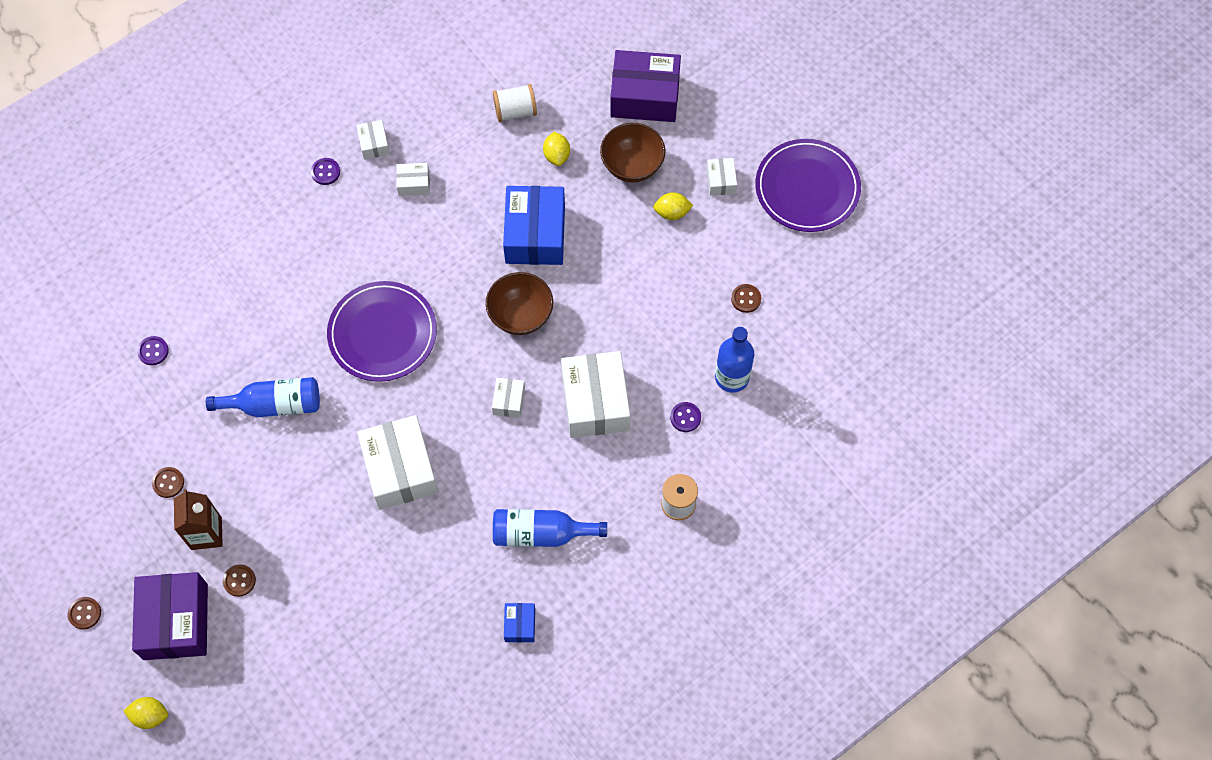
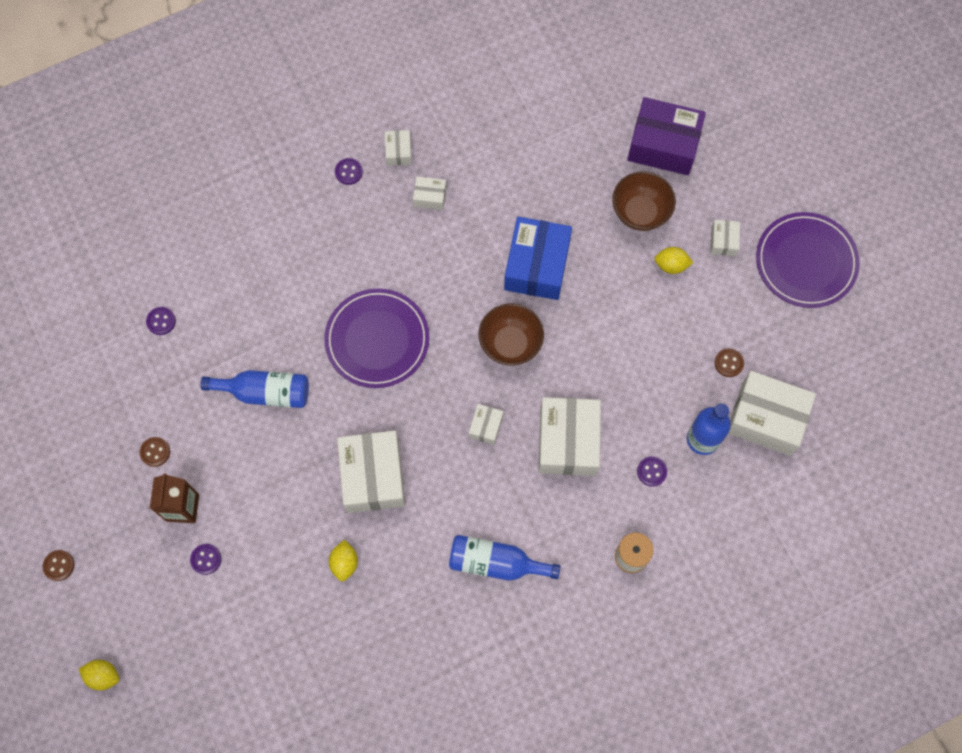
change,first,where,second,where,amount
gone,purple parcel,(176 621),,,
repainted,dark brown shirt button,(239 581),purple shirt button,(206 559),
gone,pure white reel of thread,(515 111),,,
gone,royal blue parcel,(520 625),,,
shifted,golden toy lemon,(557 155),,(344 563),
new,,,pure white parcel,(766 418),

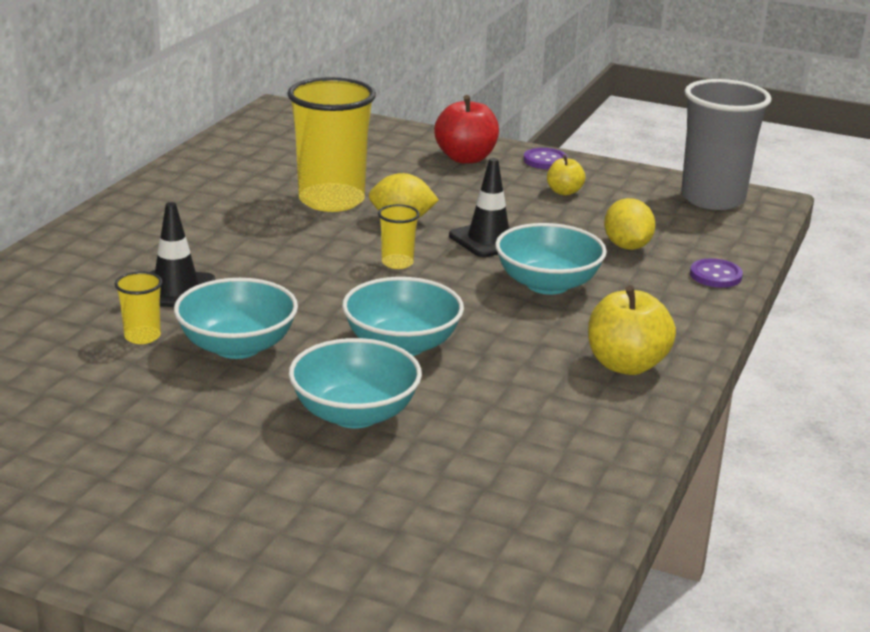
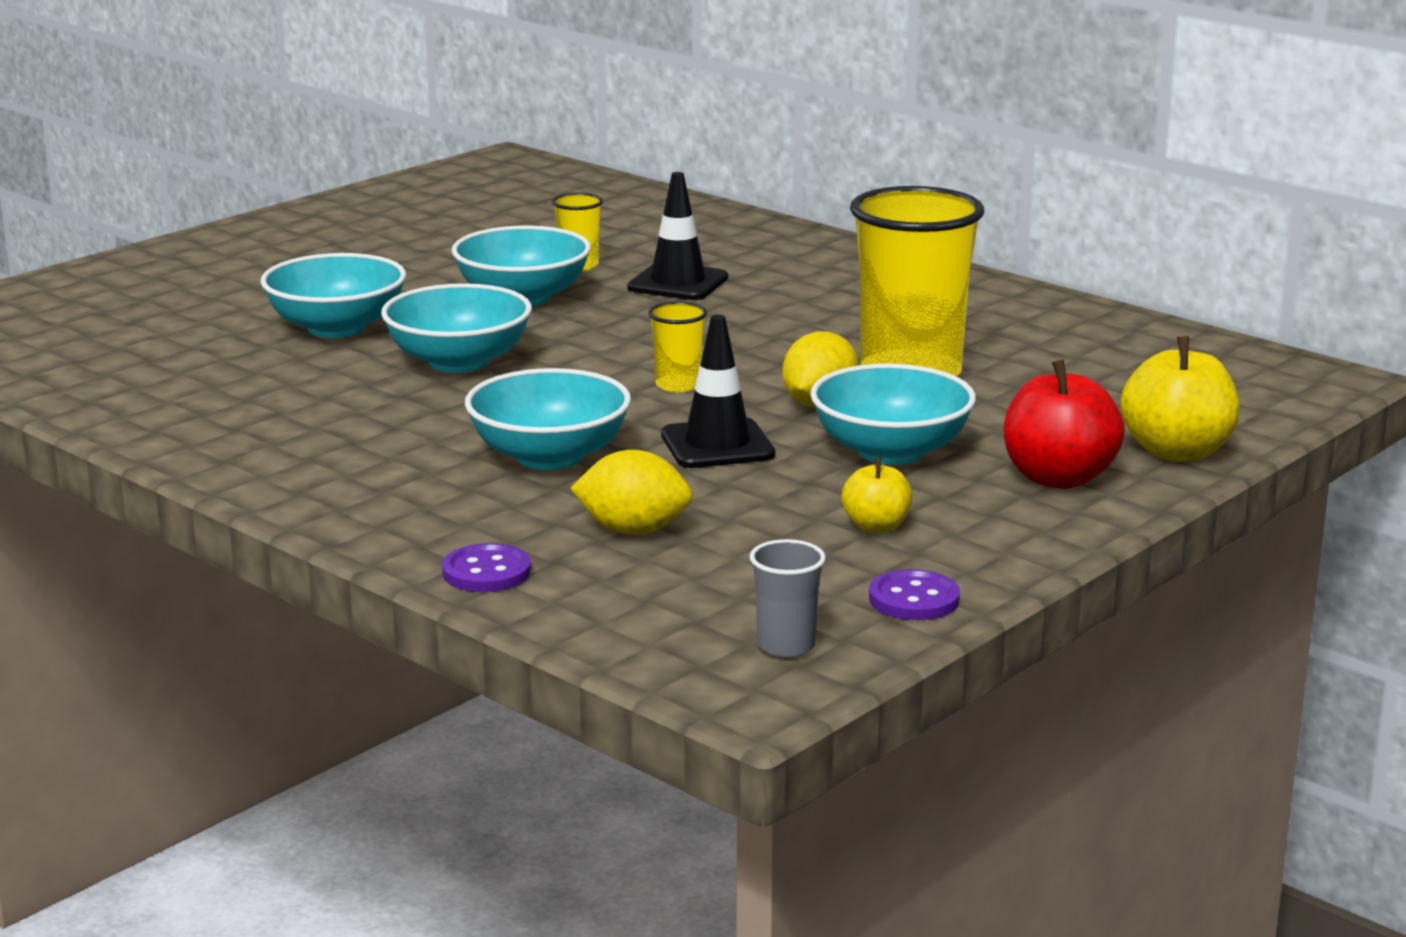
change,first,where,second,where,amount
shifted,purple shirt button,(545 160),,(914 599),
shifted,golden toy apple,(626 365),,(1177 452),
scaled,grey tumbler,(713 199),,(786 646),x0.44
new,,,aqua deep dish,(890 451),

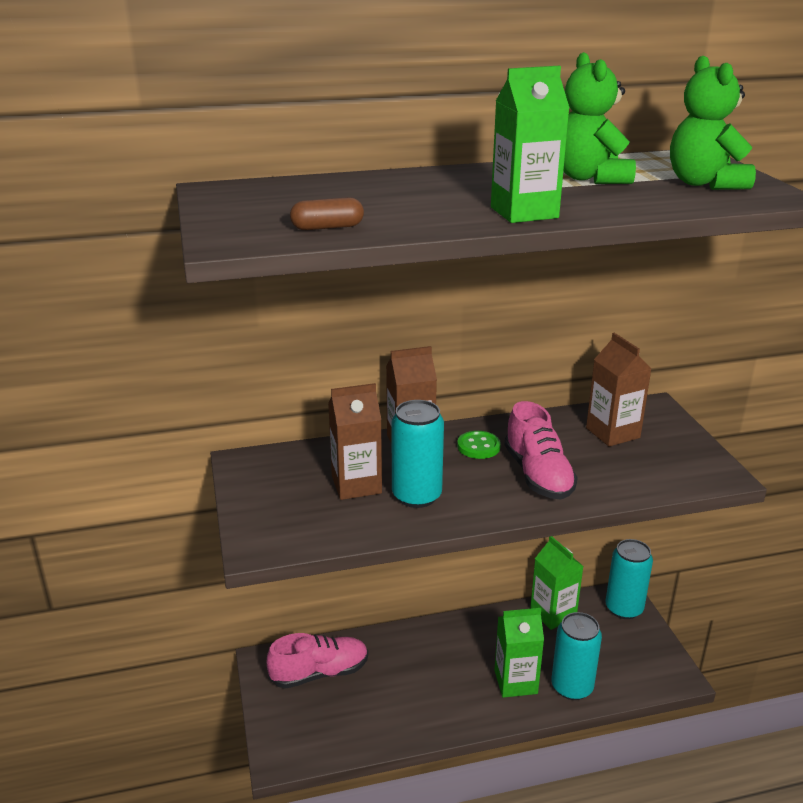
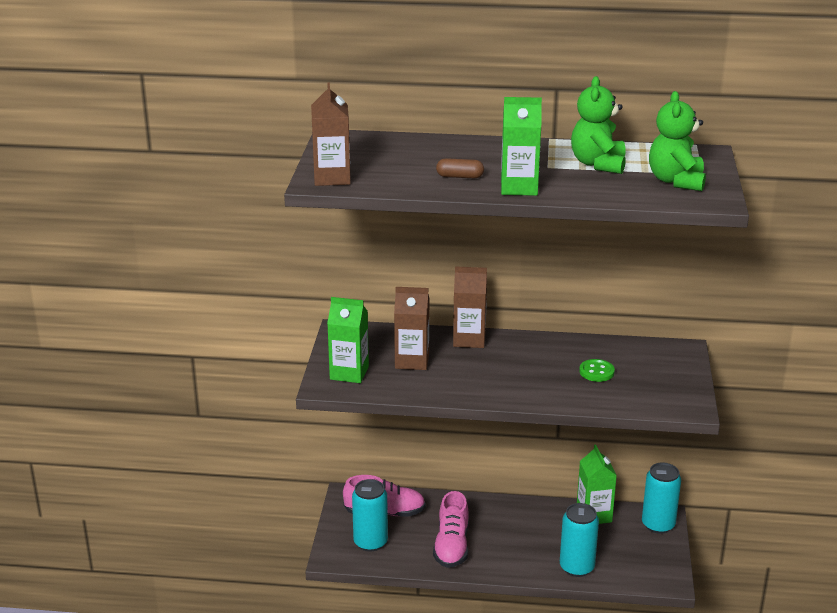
change,first,where,second,where,amount
shifted,dark brown pill,(327 227),,(460 177),
shifted,aqua soda can,(416 496),,(370 542),
shifted,emerald shirt button,(478 446),,(596 372),
shifted,emerald juice carton,(515 682),,(349 373),
shifted,rose-pink sneaker,(538 475),,(451 546),
shifted,dark brown juice carton,(612 433),,(332 178),

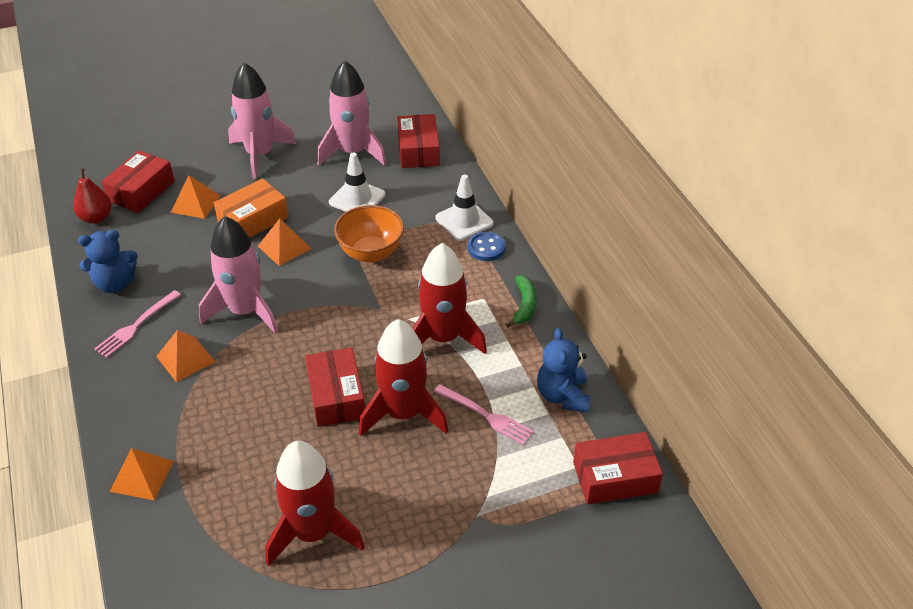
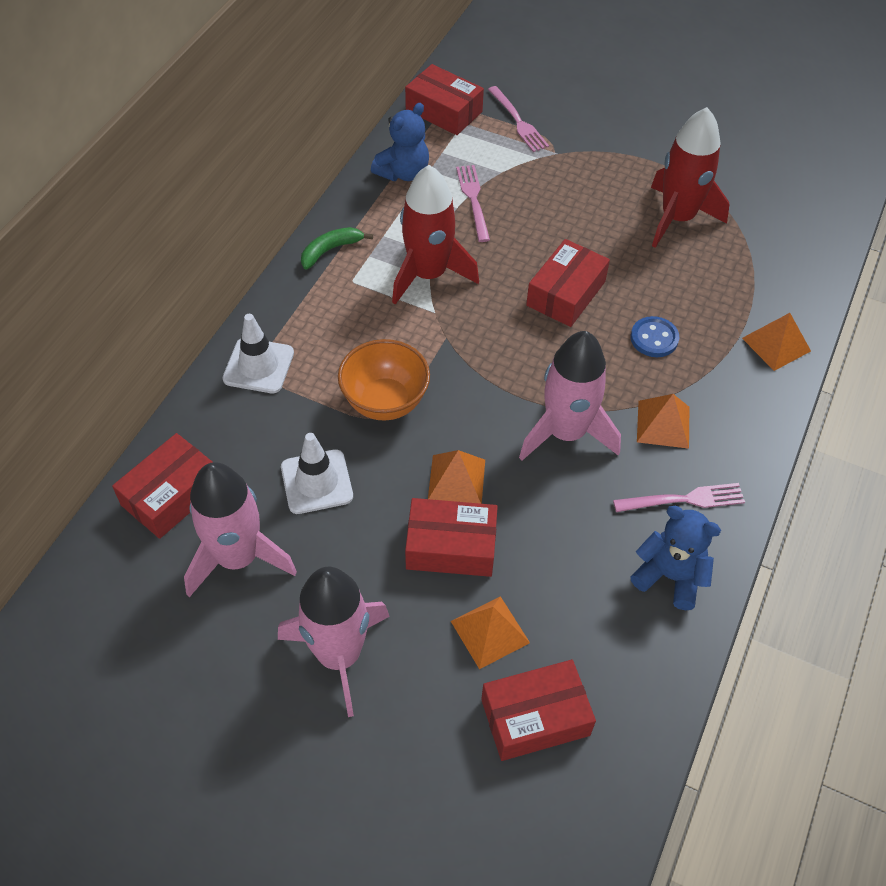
change,first,where,second,where,amount
gone,crimson pear,(96 218),,,
repainted,orange parcel,(253 220),crimson parcel,(451 546),
gone,crimson spaceship,(403 413),,,
shifted,royal blue shirt button,(486 248),,(654 338),
new,,,rose-pink fork,(518 122),

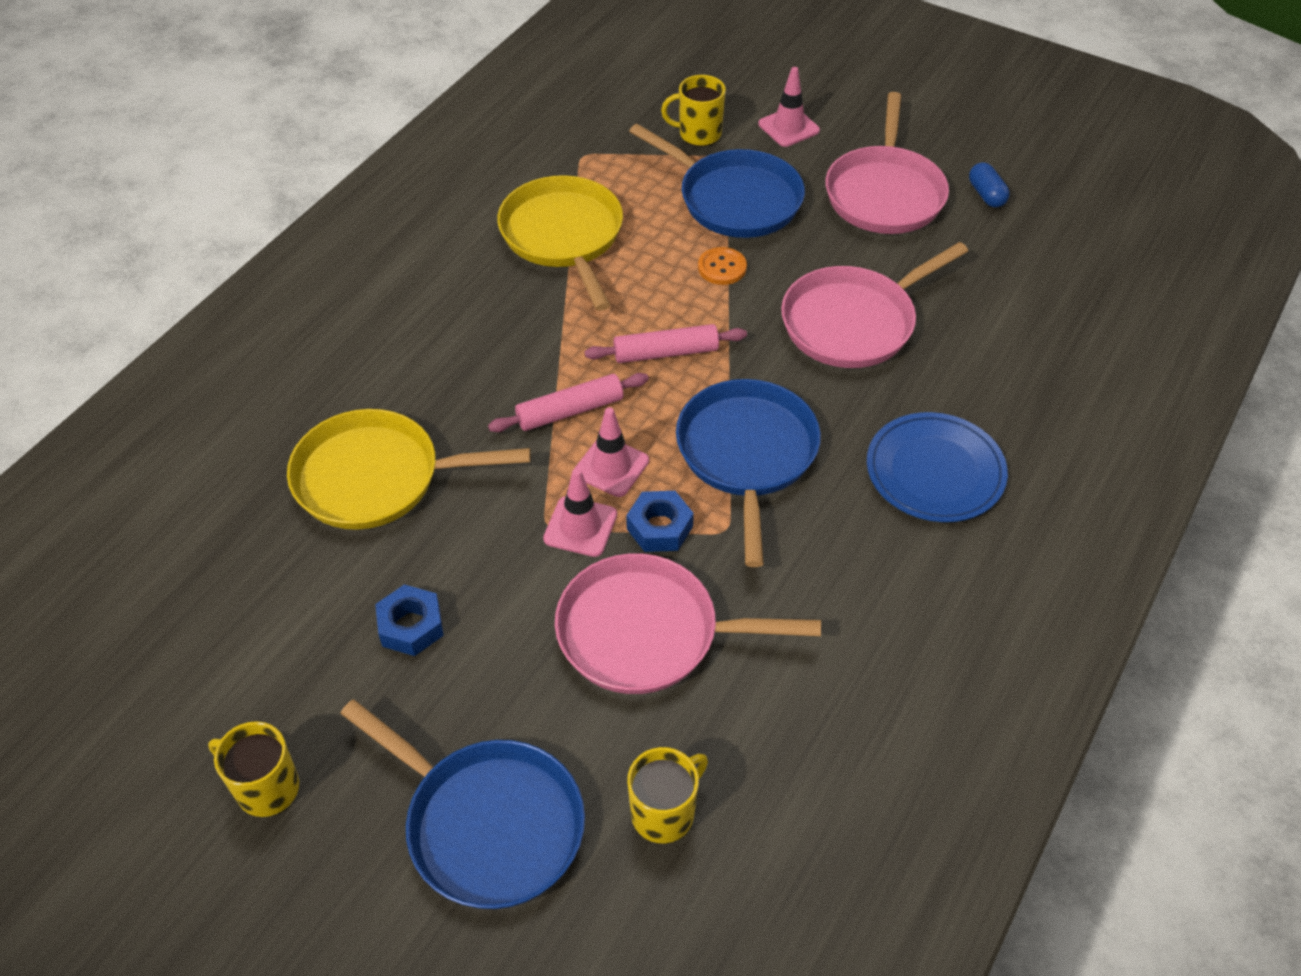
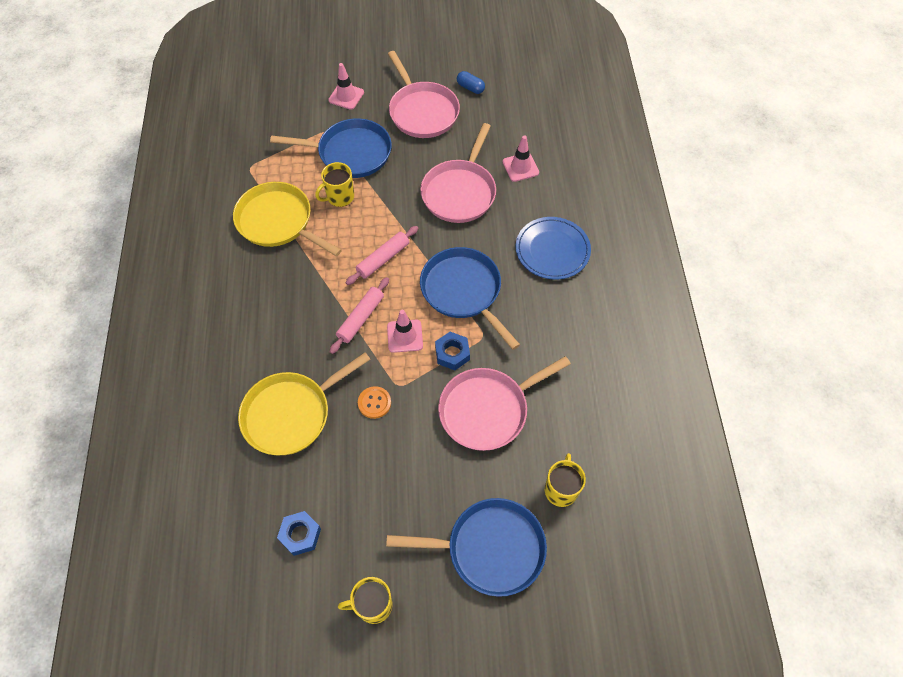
change,first,where,second,where,amount
shifted,royal blue hexagon nut,(411 626),,(300 535),
shifted,rose-pink road cone,(580 527),,(520 167),
shifted,golden coffee mug,(698 134),,(339 197),
shifted,orange shirt button,(722 268),,(374 403),

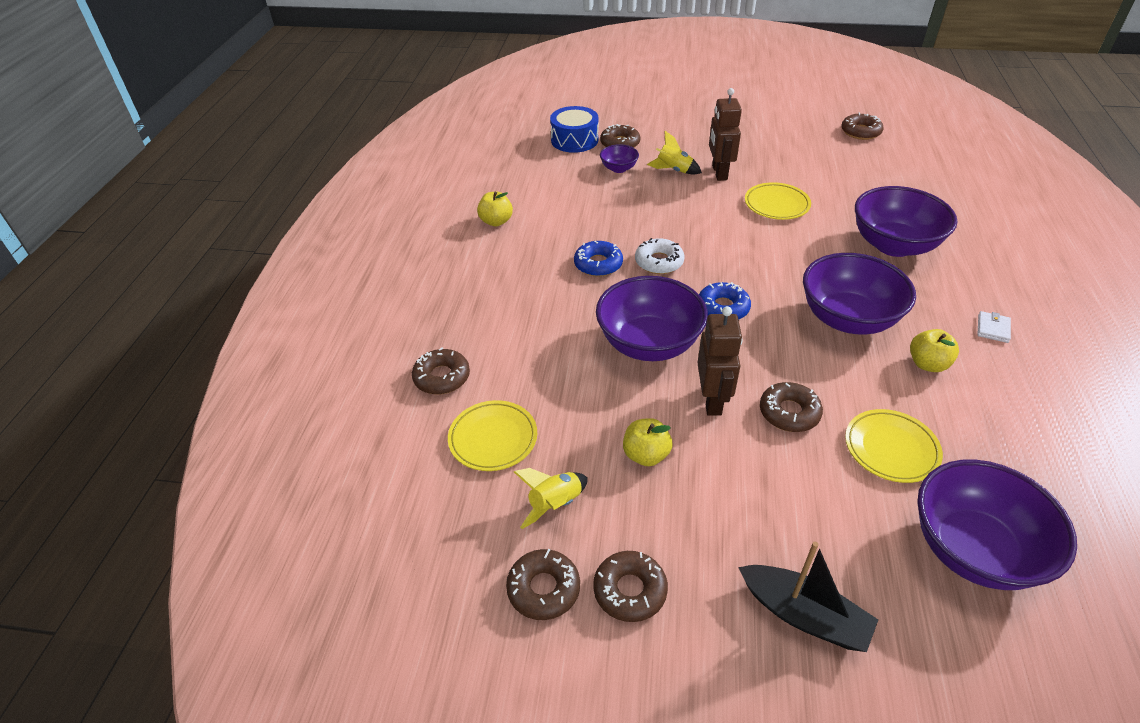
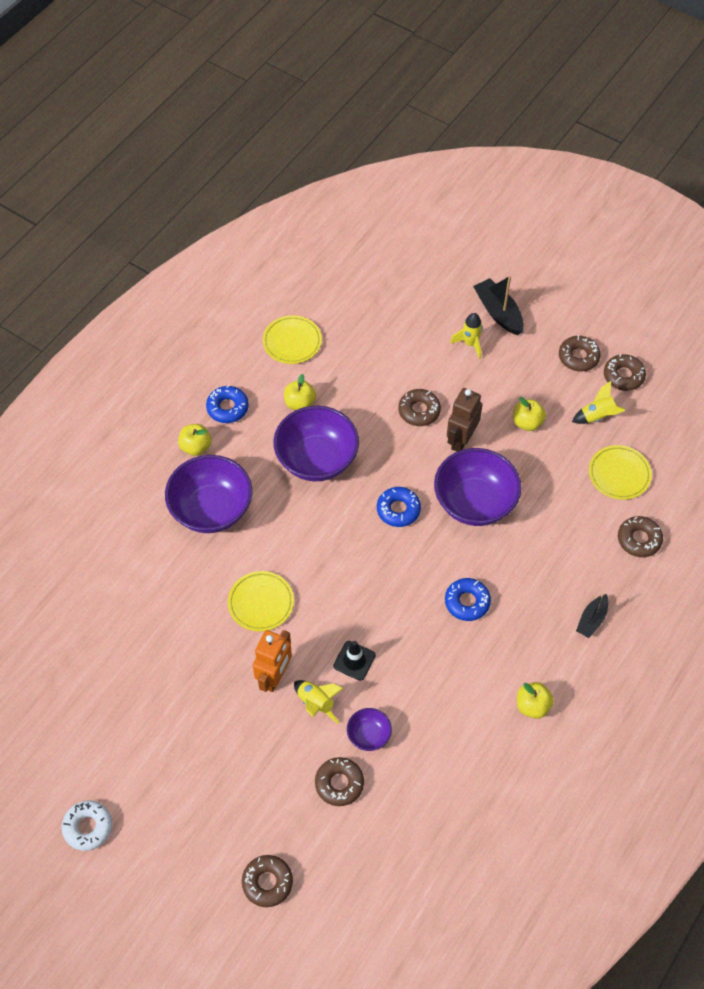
change,first,where,second,where,amount
gone,royal blue snare drum,(574 140),,,
shifted,pure white doughnut,(659 262),,(88 827),
repainted,dark brown toy robot,(719 173),orange toy robot,(275 676),
shifted,dark brown doughnut,(860 132),,(267 882),
shifted,golden flat dish,(891 449),,(292 342),
gone,purple deep dish,(973 549),,,
swapped,pure white billfold,(992 329),royal blue doughnut,(227 408),
new,,,golden toy apple,(196 447),
new,,,jet-black road cone,(354 660),
new,,,golden spaceship,(470 344),
new,,,jet-black sailboat,(592 619),

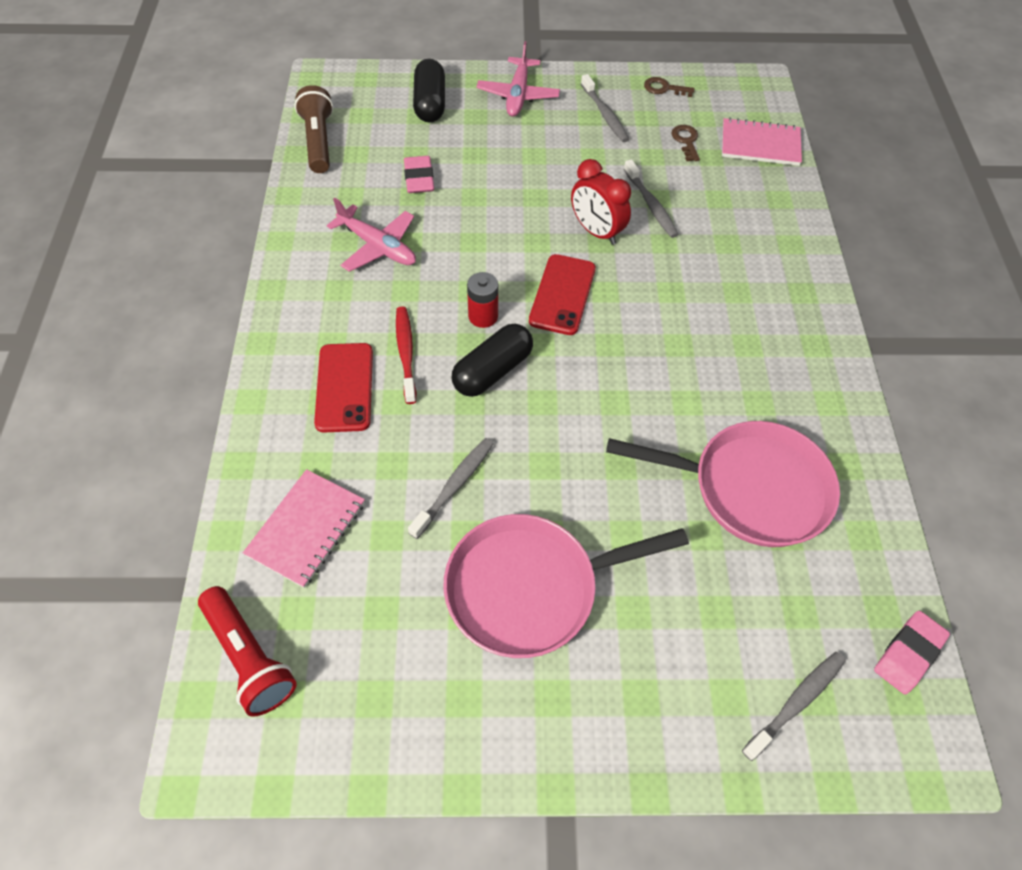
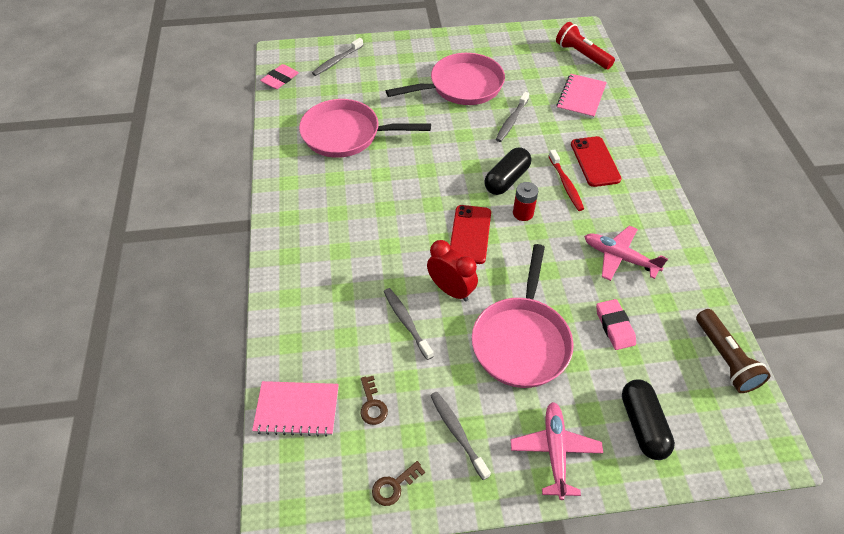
change,first,where,second,where,amount
rotated,dark brown latchkey,(664 88),,(394 486),135 degrees clockwise
new,,,rose-pink frying pan,(521 340),

